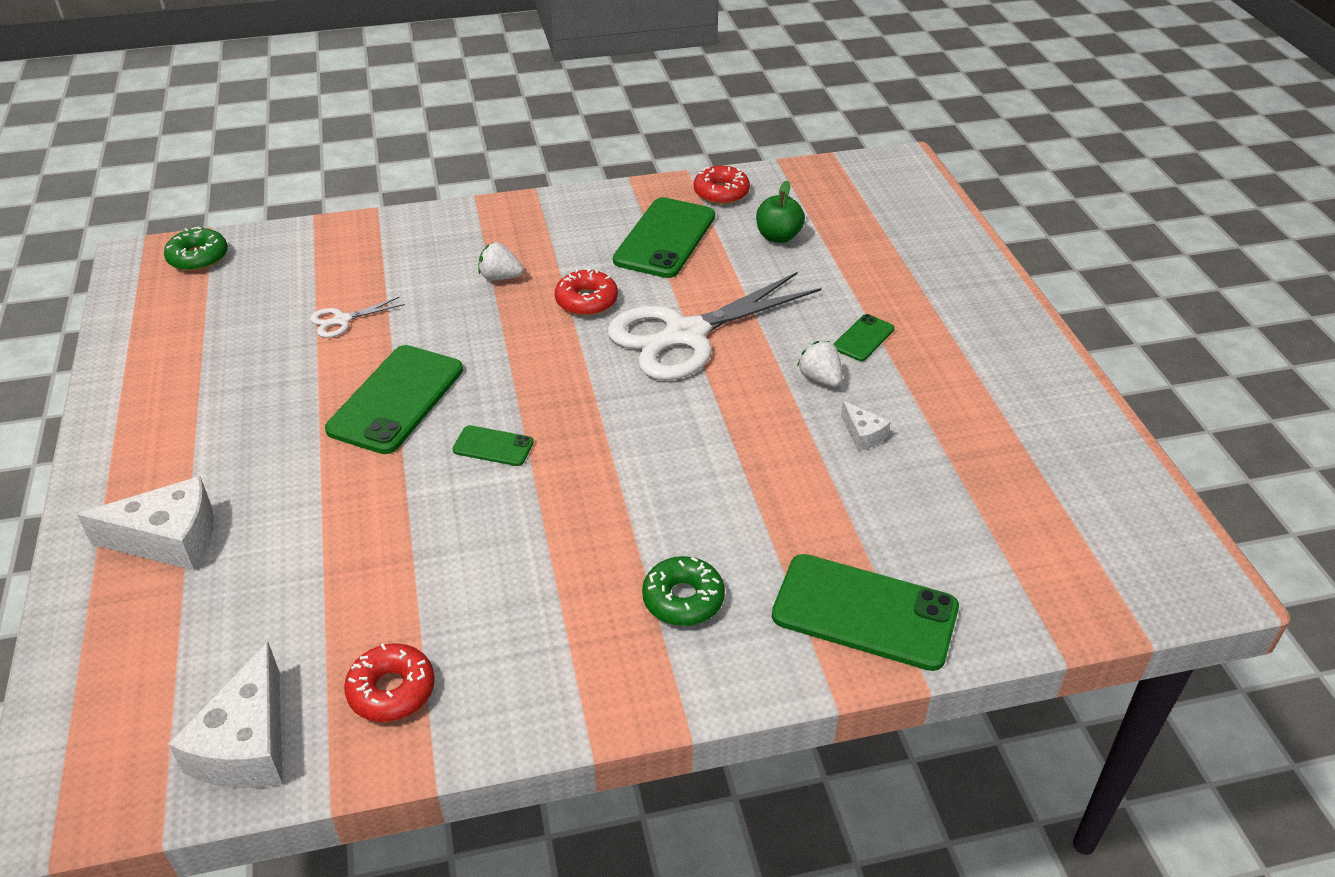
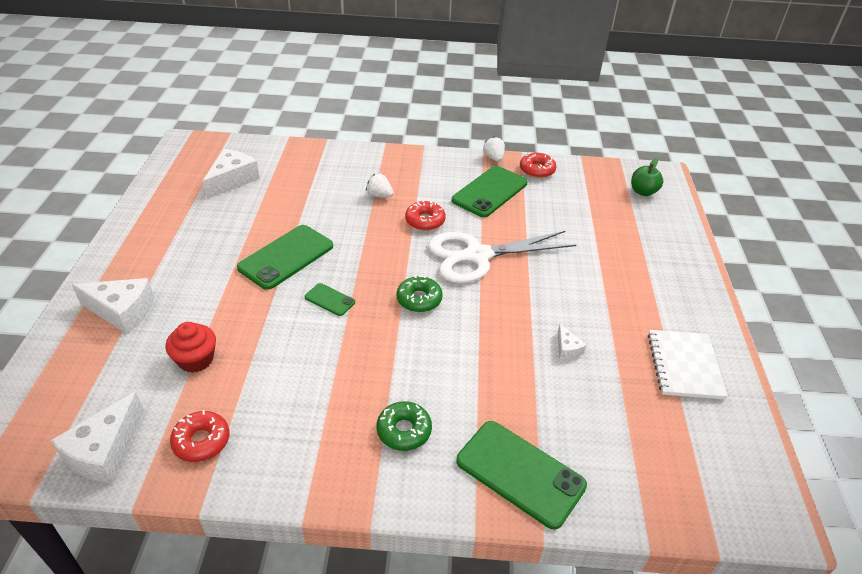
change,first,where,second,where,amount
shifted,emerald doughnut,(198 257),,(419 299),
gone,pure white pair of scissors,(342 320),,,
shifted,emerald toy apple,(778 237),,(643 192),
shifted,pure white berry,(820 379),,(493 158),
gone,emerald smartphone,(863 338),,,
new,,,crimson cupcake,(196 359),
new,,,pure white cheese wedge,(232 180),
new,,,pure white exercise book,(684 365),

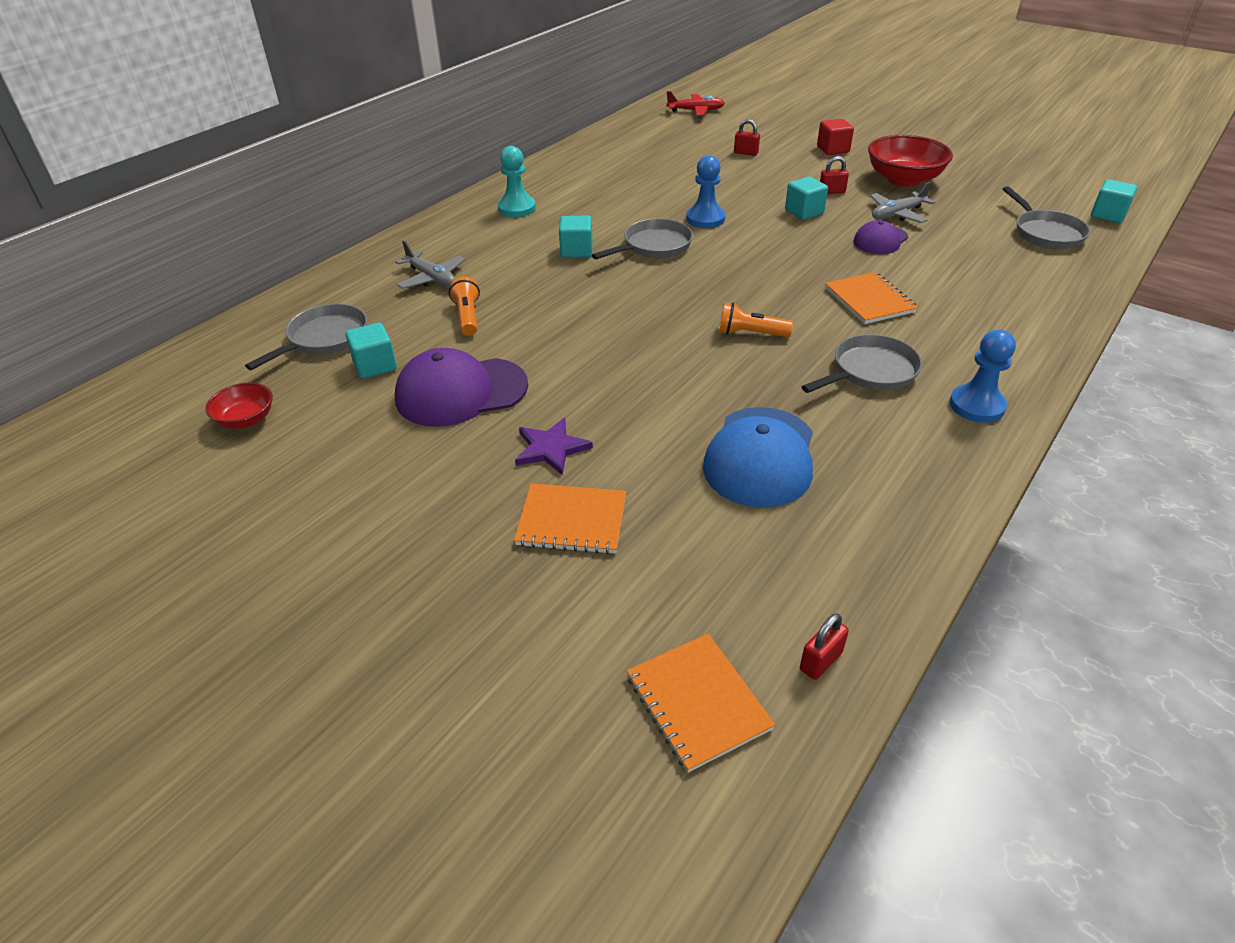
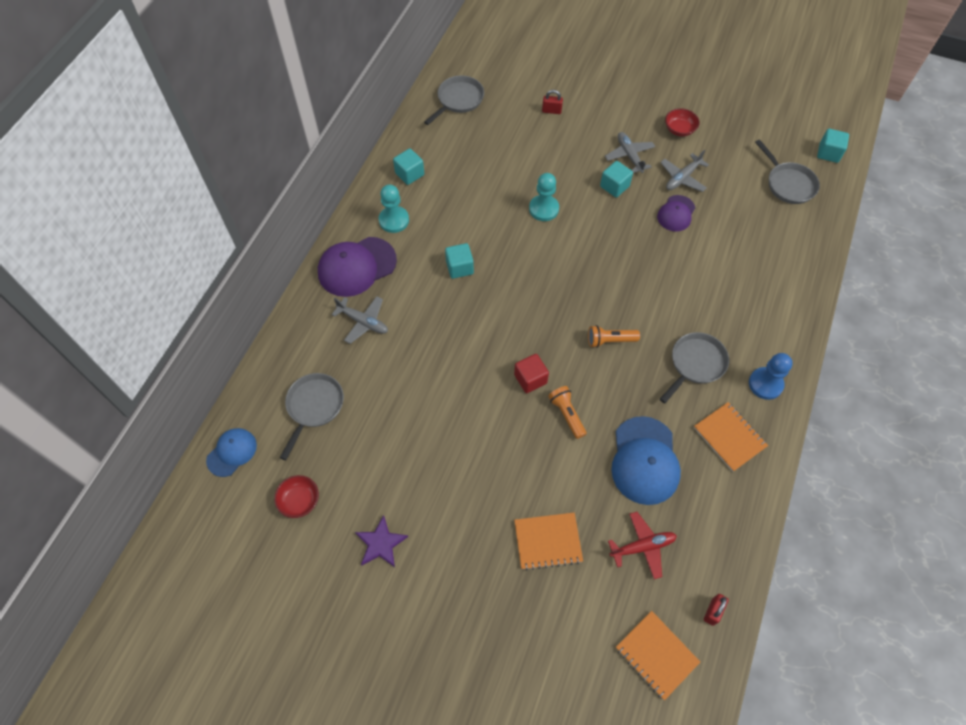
change,first,where,second,where,amount
shifted,aqua solid cube,(375 366),,(409 174),
shifted,purple peaked cap,(461 392),,(356 267),
shifted,orange torch,(467 317),,(567 414),
shifted,purple star,(551 448),,(380 543),
shifted,grey frying pan,(653 246),,(458 100),
shifted,crimson plane,(696 111),,(642 547),
repainted,royal blue chess pawn,(705 219),aqua chess pawn,(544 209),
shifted,crimson solid cube,(833 149),,(530 379),
swapped,crimson padlock,(831 192),grey plane,(629 156),
shifted,orange exercise book,(869 300),,(729 437),
scaled,crimson deep dish,(903 179),,(679 129),x0.54
new,,,royal blue peaked cap,(232 452),

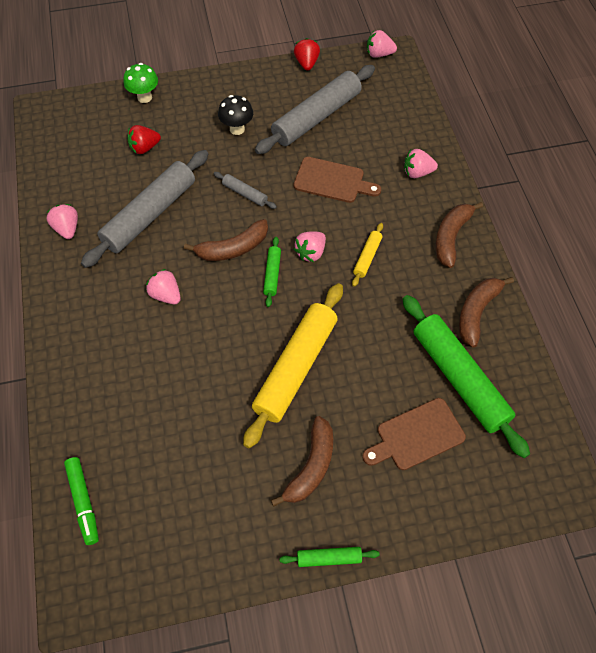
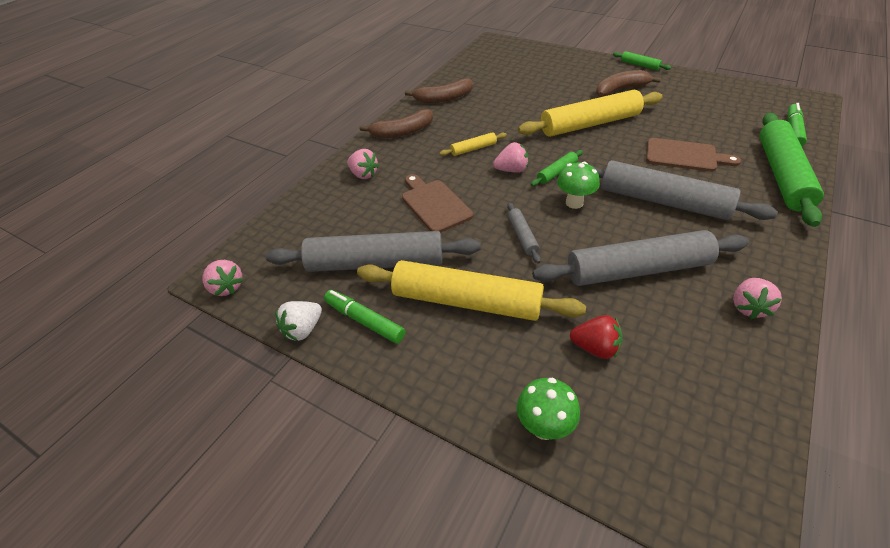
change,first,where,second,where,amount
swapped,rose-pink berry,(166 295),grey rolling pin,(662 201),
swapped,dark brown banana fruit,(233 248),emerald toadstool,(574 203),
swapped,jet-black toadstool,(237 129),golden rolling pin,(466 301),
repainted,crimson berry,(306 63),pure white berry,(303 329),
shifted,dark brown cutting board,(416 435),,(685 156),
shifted,emerald rolling pin,(459 379),,(782 175),
new,,,emerald marker pen,(365 321),

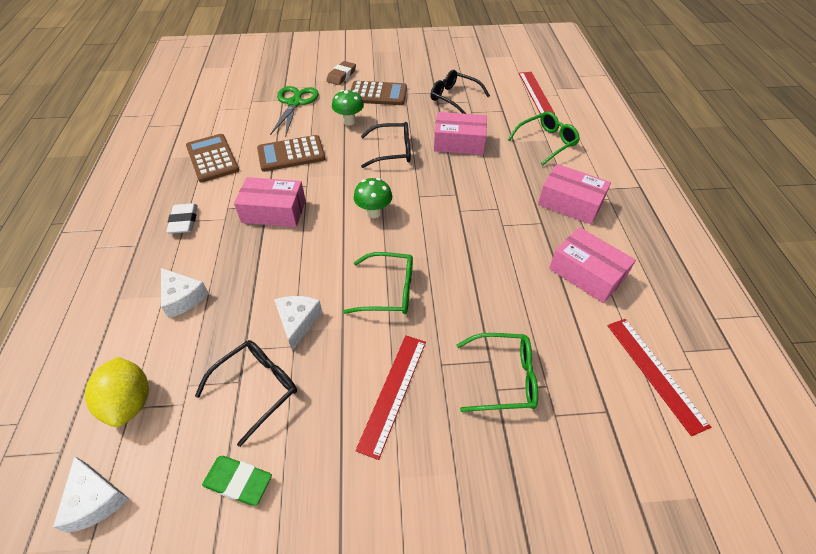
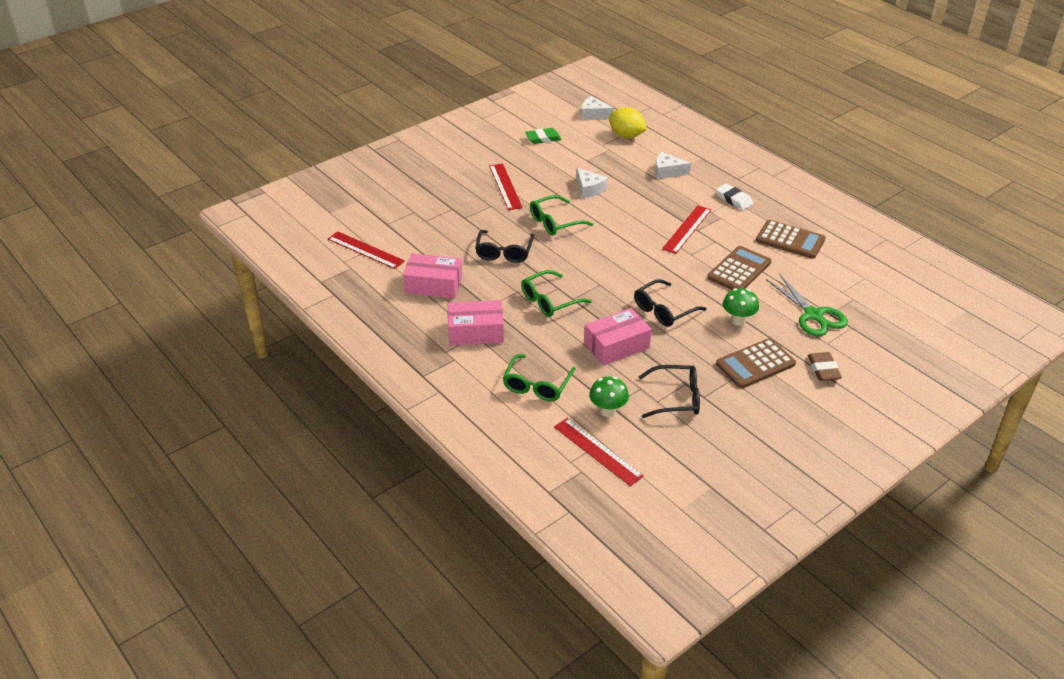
change,first,where,second,where,amount
shifted,jet-black glasses,(257 388),,(504 252),
swapped,rose-pink parcel,(274 211),crimson measuring stick,(687 229),
shifted,emerald toadstool,(374 212),,(608 411),
shifted,emerald glasses,(504 378),,(549 301),

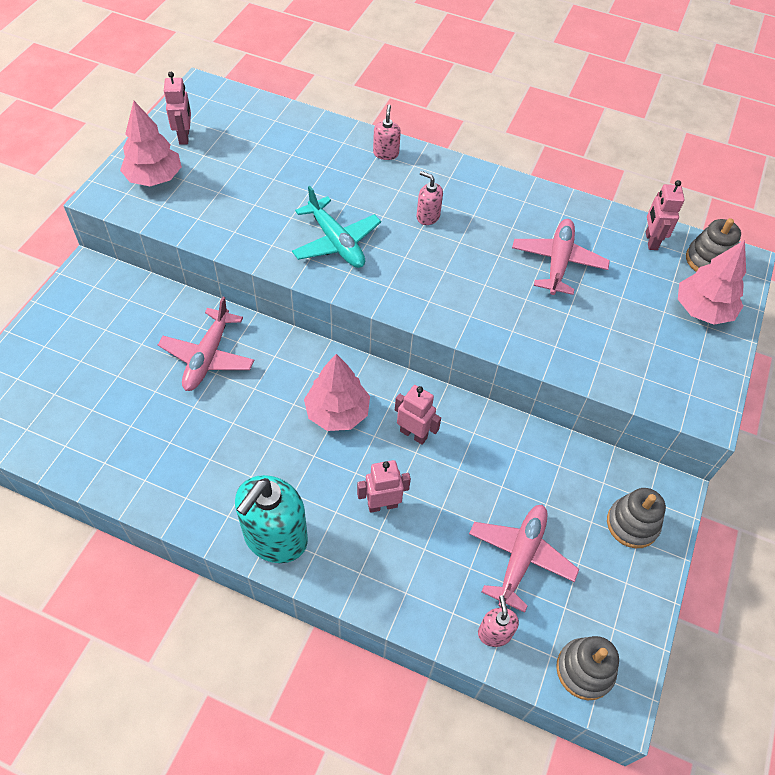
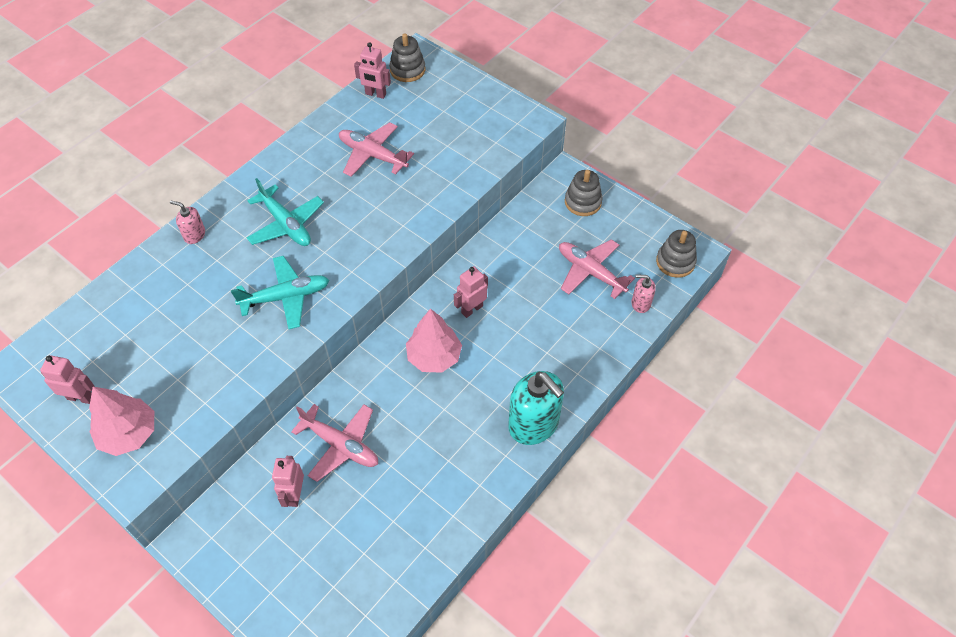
change,first,where,second,where,amount
shifted,rose-pink toy robot,(382 505),,(294 494),
swapped,rose-pink pump bottle,(428 216),aqua plane,(286 224),
gone,rose-pink fir tree,(702 310),,,

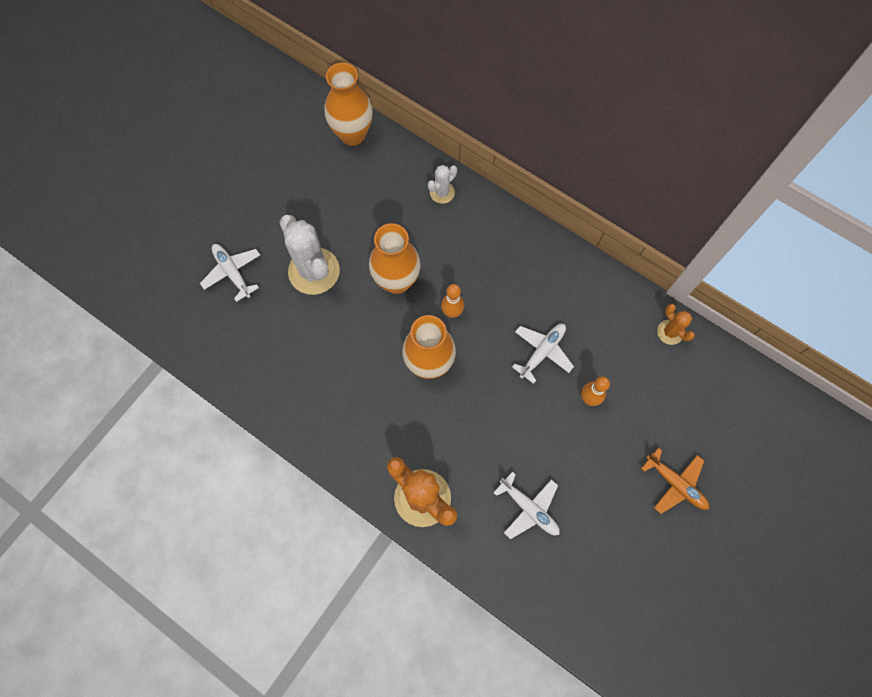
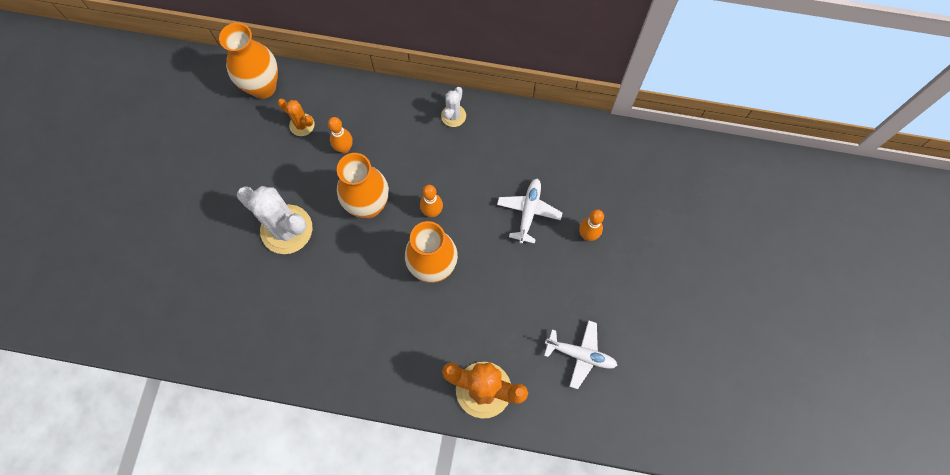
change,first,where,second,where,amount
gone,pure white plane,(232 272),,,
shifted,pure white prickly plant,(442 192),,(453 116),
gone,orange plane,(675 484),,,
shifted,orange prickly plant,(670 332),,(302 125),
new,,,orange skittle,(344 148),

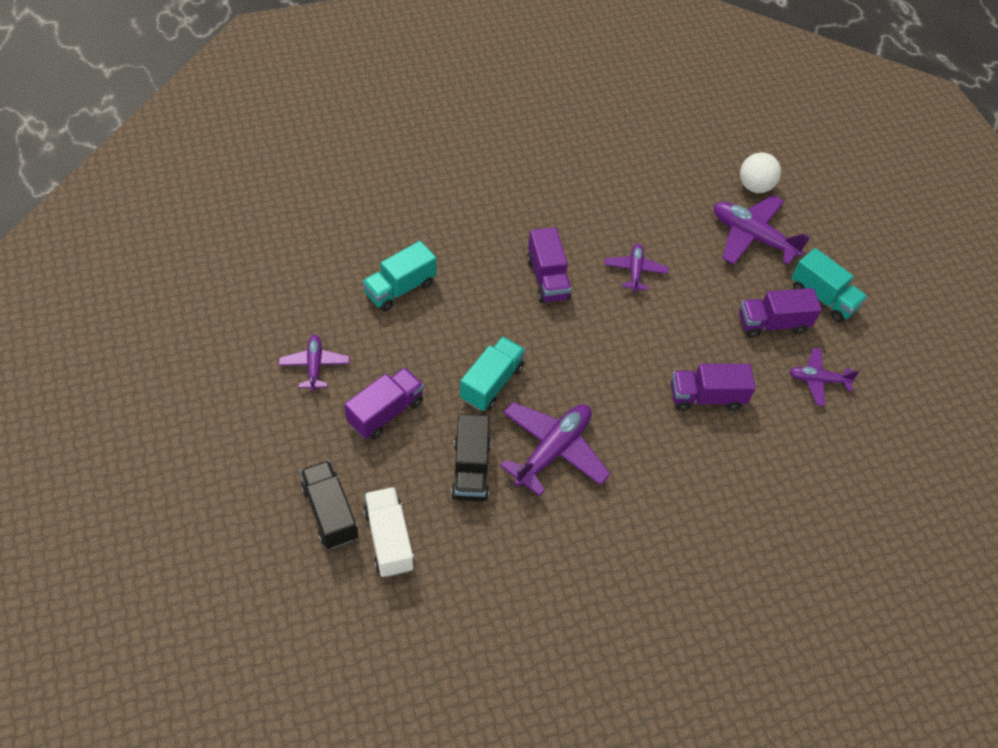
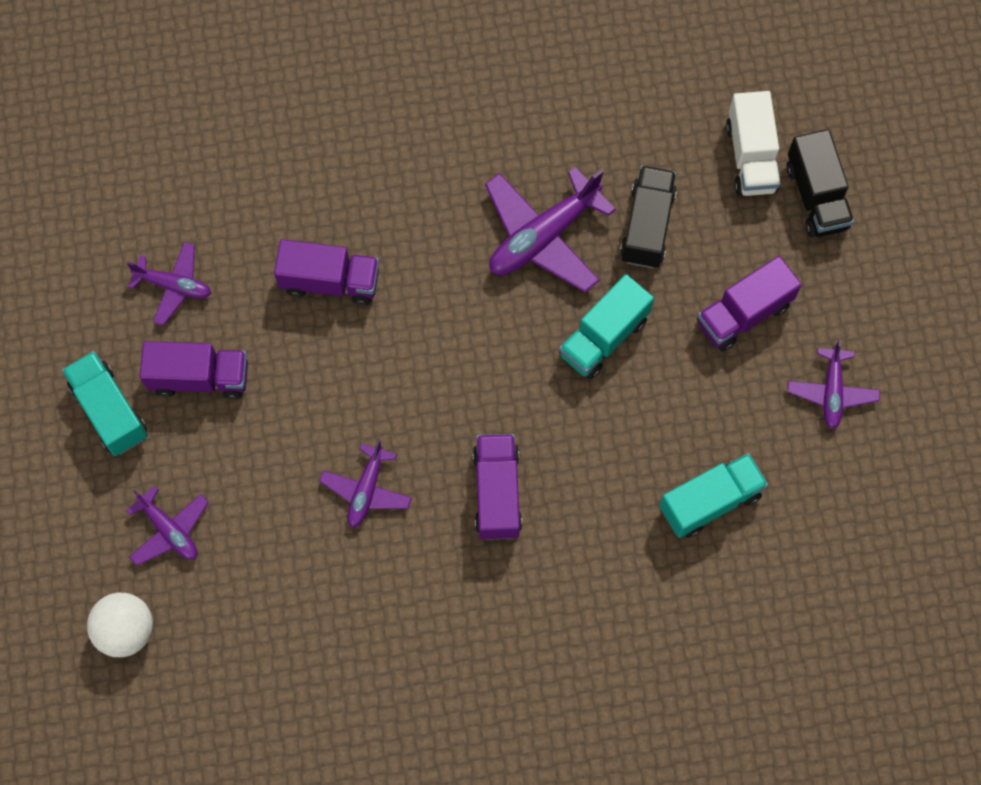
change,first,where,second,where,amount
scaled,purple plane,(752 237),,(169 530),x0.59

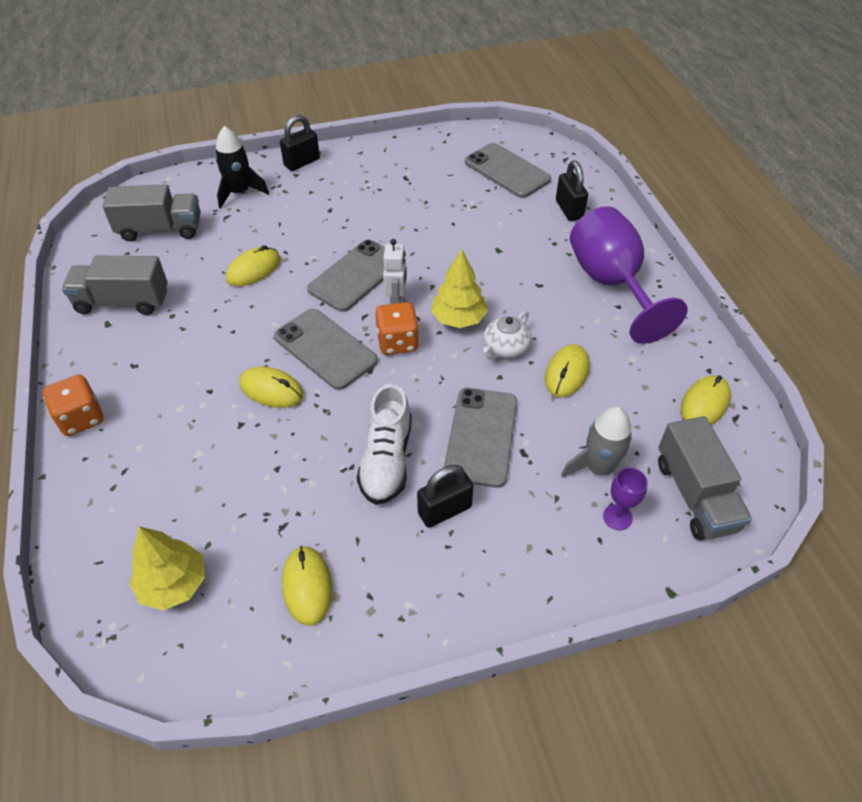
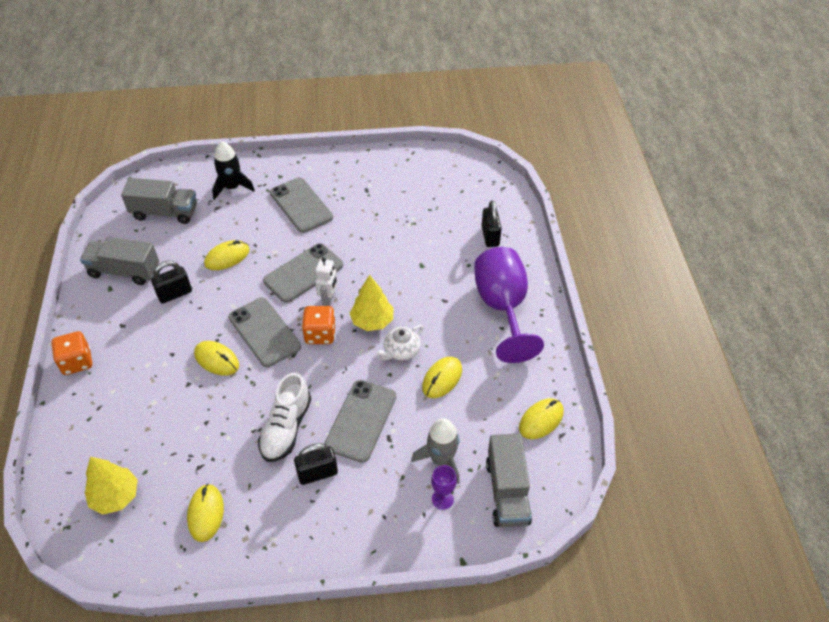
change,first,where,second,where,amount
shifted,jet-black padlock,(302 162),,(175 294),
shifted,grey smartphone,(507 171),,(301 205),

